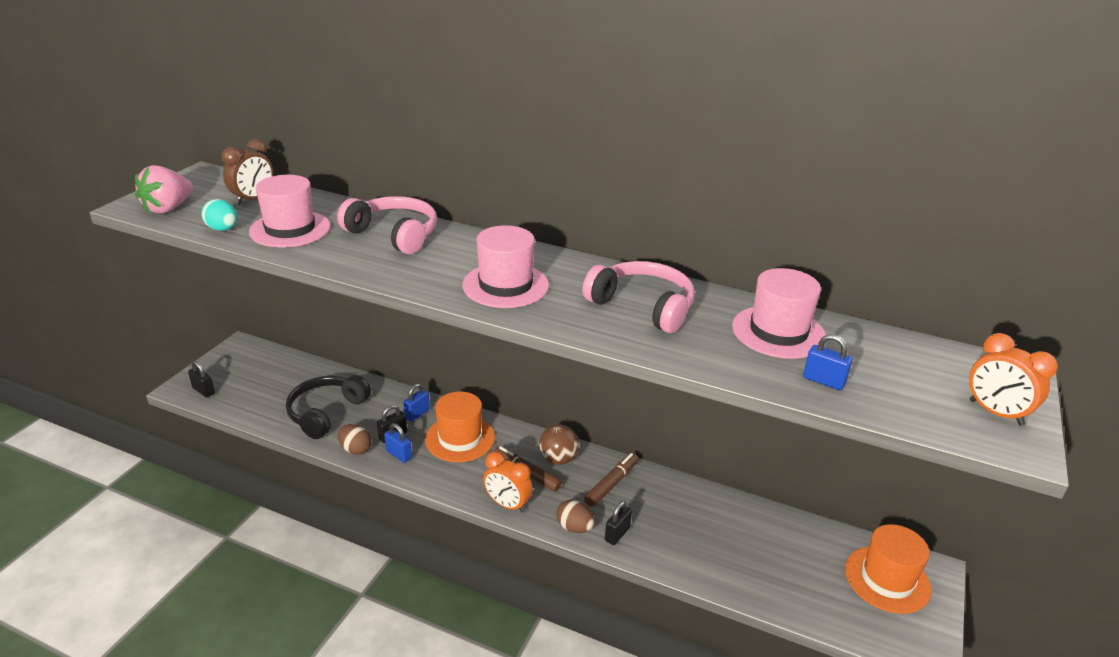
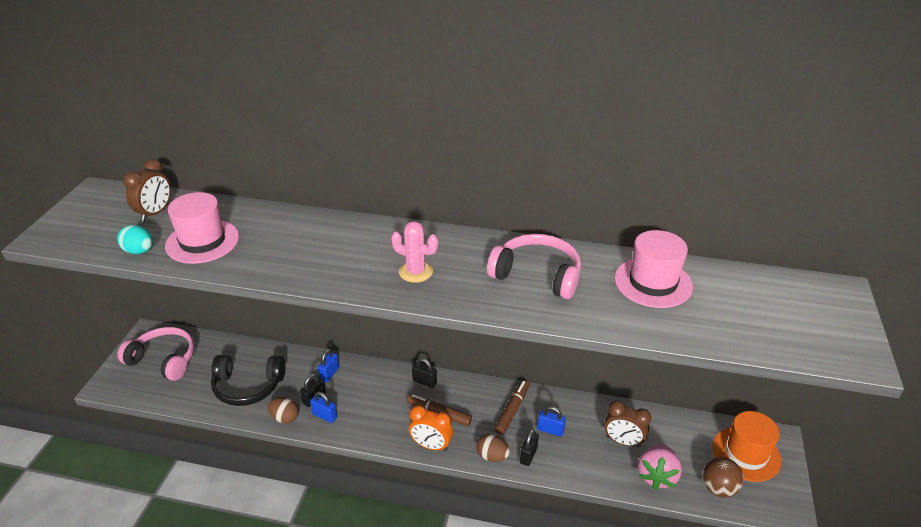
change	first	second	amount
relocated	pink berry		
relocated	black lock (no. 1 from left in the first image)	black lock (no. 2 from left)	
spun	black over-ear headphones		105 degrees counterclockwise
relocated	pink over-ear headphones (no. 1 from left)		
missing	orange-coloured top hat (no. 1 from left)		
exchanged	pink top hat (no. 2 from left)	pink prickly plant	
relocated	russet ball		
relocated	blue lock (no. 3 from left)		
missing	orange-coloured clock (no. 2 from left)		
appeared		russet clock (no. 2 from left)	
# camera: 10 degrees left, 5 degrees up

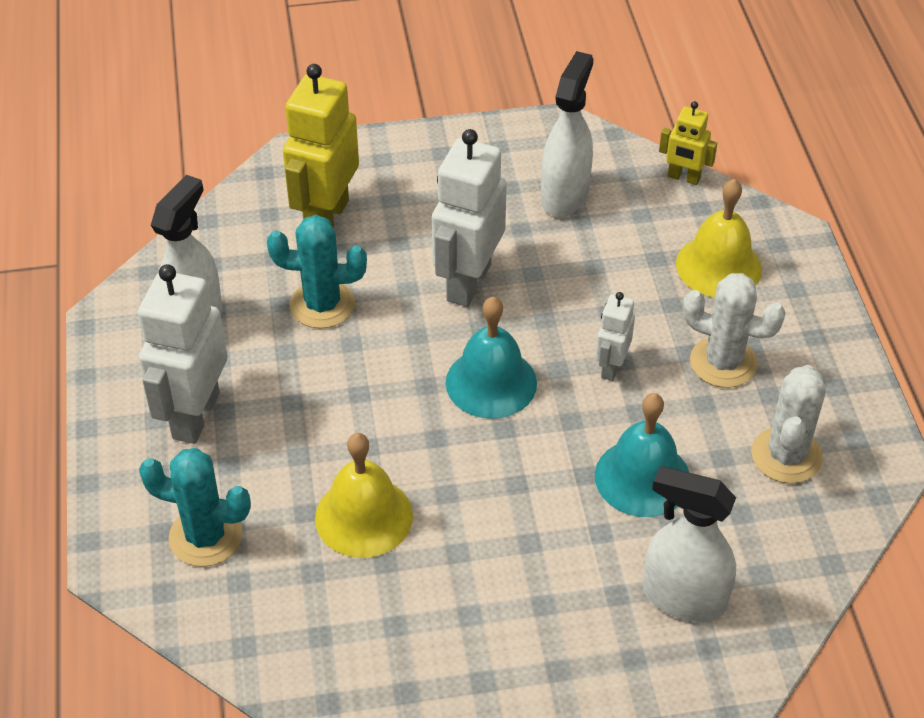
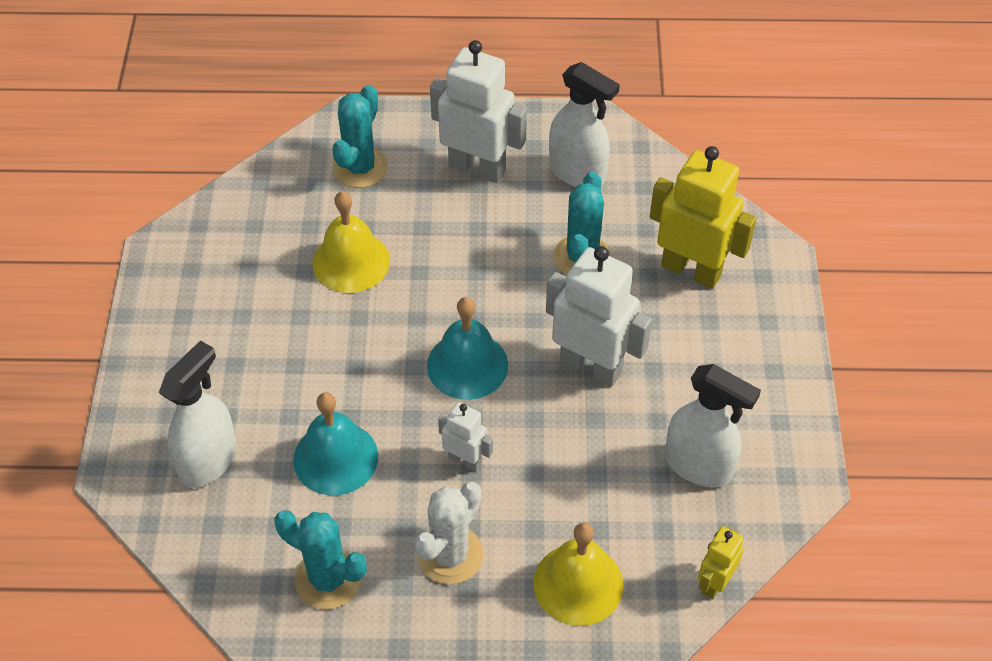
change	first	second	amount
colour	white prickly plant (no. 2 from left)	teal prickly plant (no. 1 from left)	
# camera: 100 degrees right, 5 degrees up

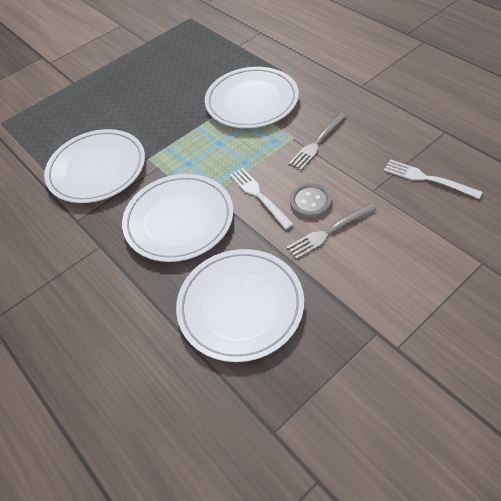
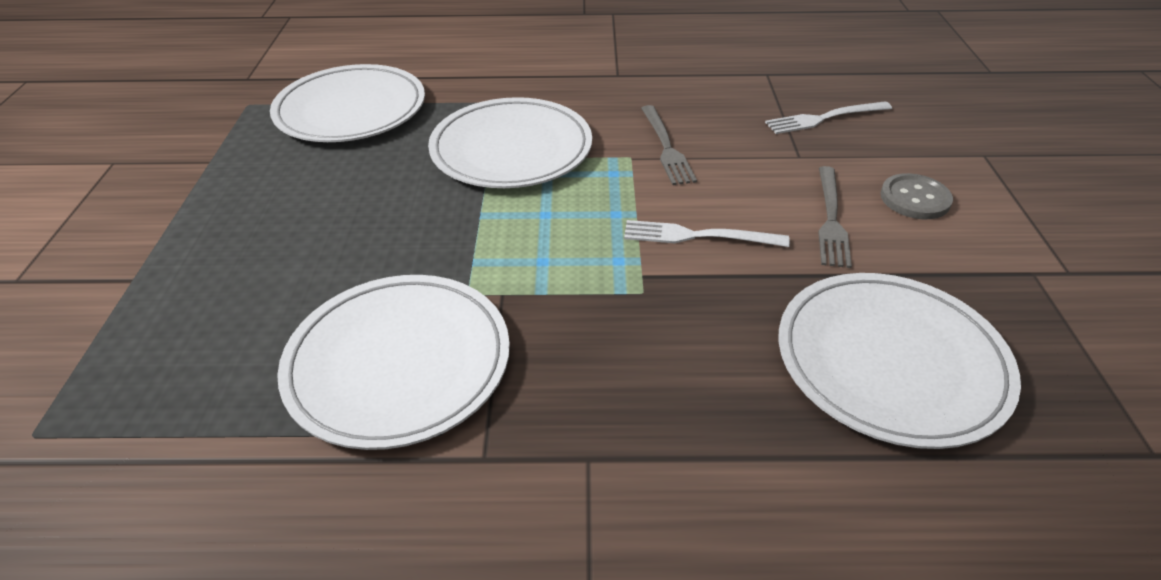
change	first	second	amount
relocated	white plate (no. 2 from left in the first image)	white plate (no. 1 from left)	
relocated	grey sewing button		
# camera: 55 degrees left, 10 degrees down

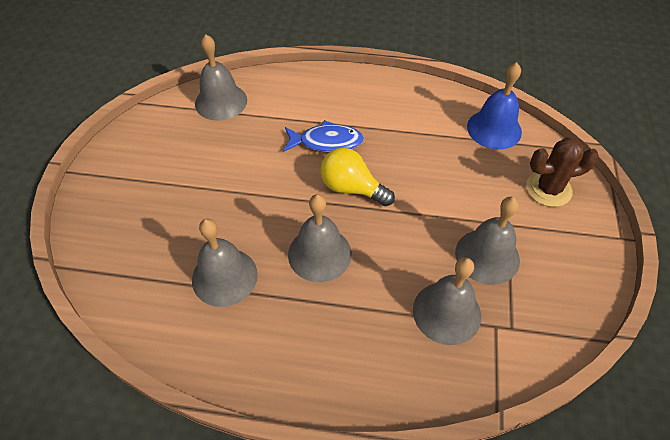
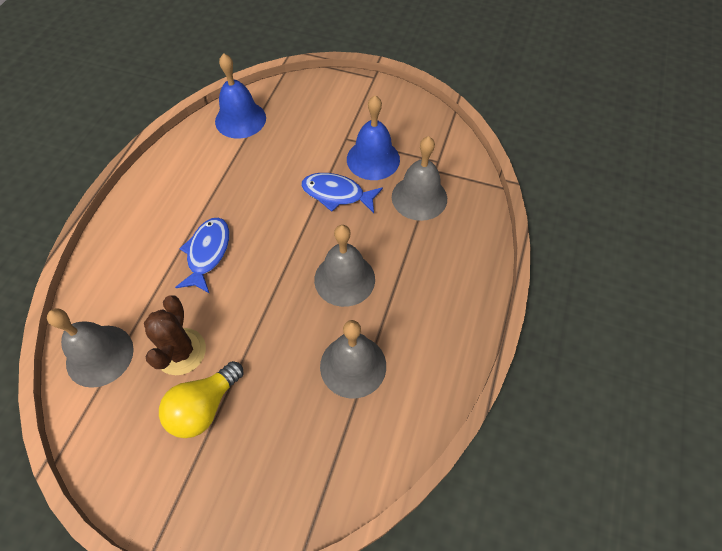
change	first	second	amount
relocated	bright yellow light bulb		
colour	grey hand bell (no. 5 from left)	blue hand bell (no. 2 from left)	
relocated	russet prickly plant		
appeared		blue fish figure (no. 2 from left)	
# camera: 80 degrees left, 5 degrees up

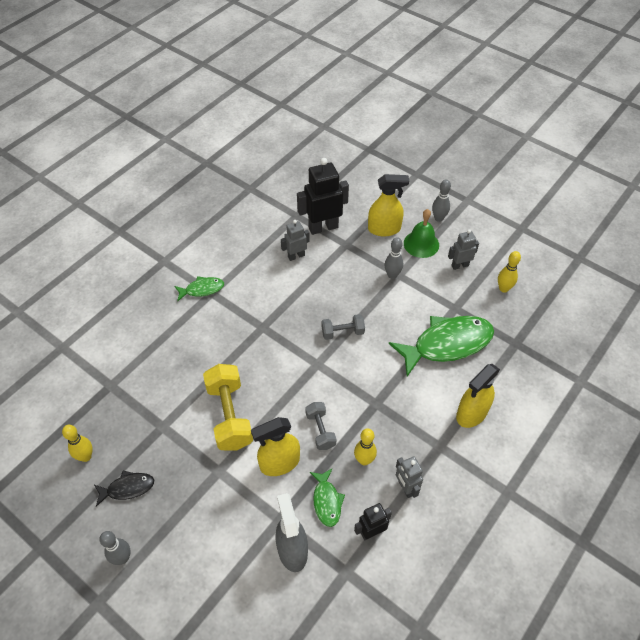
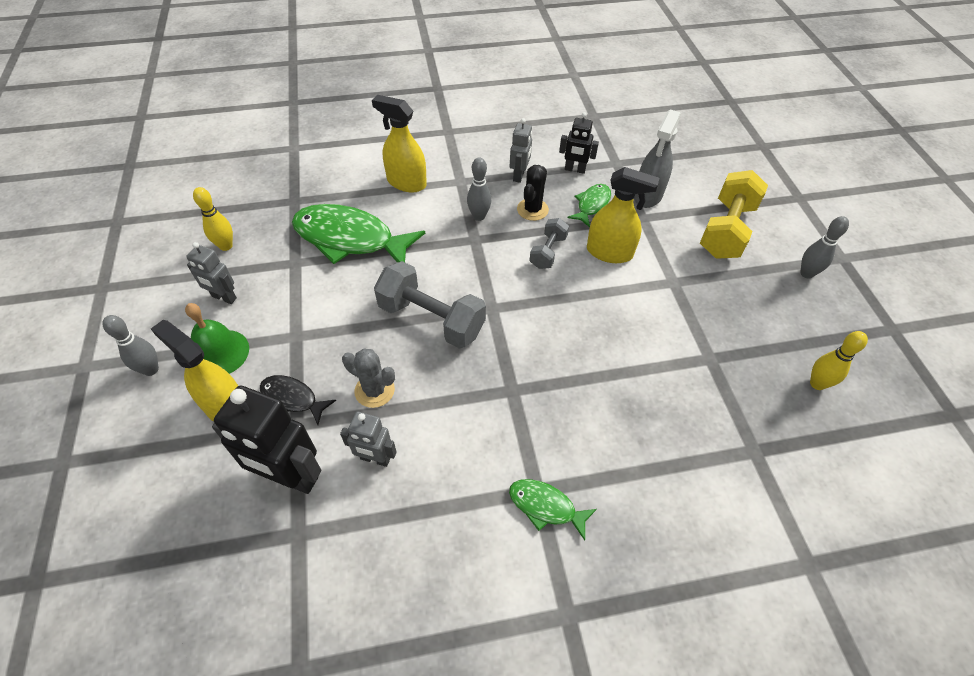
change	first	second	amount
relocated	black fish figure		
relocated	bright yellow free weight		
size	grey free weight (no. 2 from left in the first image)	grey free weight (no. 1 from left)	x1.81
exchanged	bright yellow tenpin (no. 2 from left)	black prickly plant	
relocated	grey tenpin (no. 2 from left)		
spun	bright yellow sprayer (no. 3 from left in the first image)	bright yellow sprayer (no. 2 from left)	150 degrees counterclockwise
appeared		grey prickly plant	
# camera: 140 degrees left, 0 degrees up

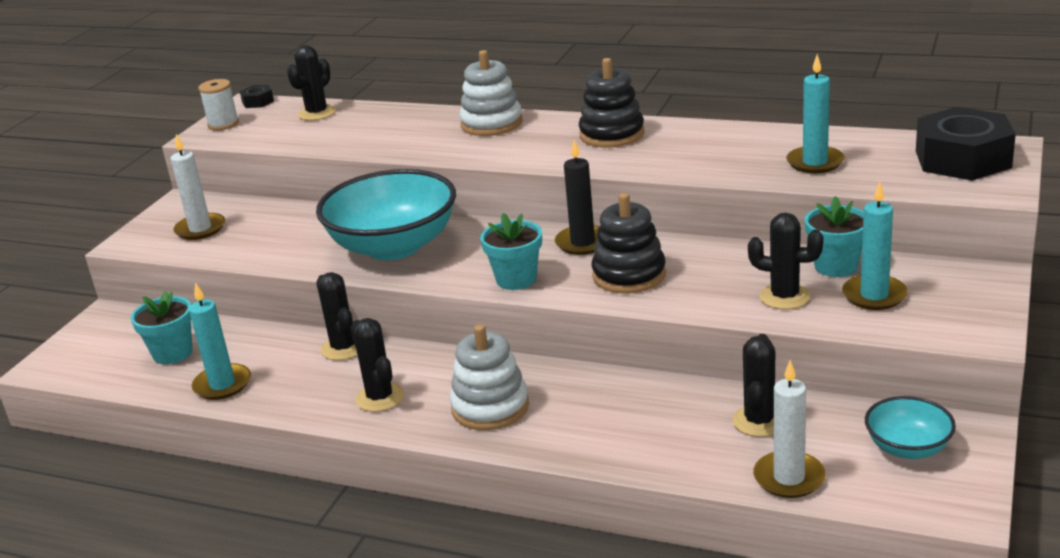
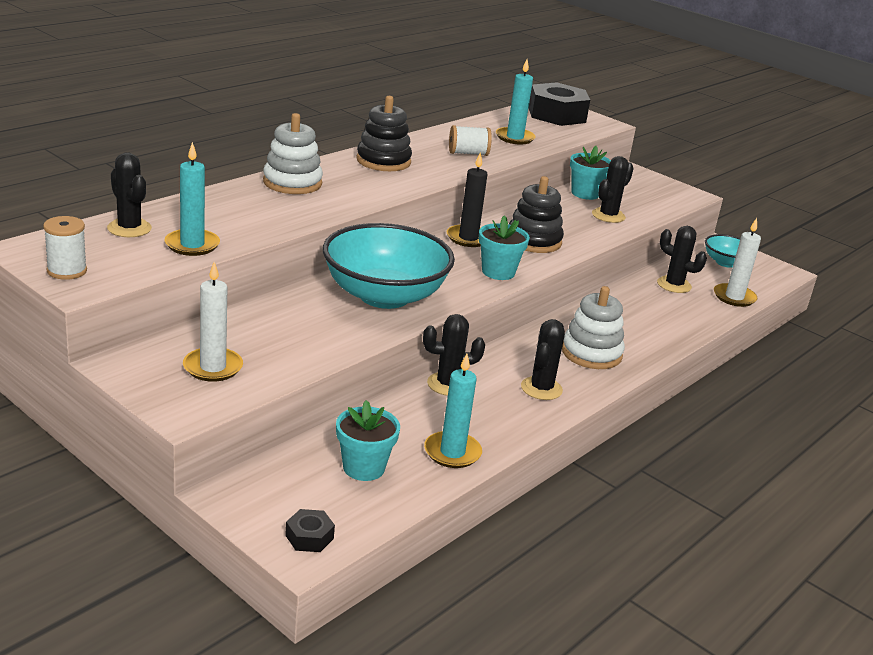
change	first	second	amount
relocated	black hexagon nut (no. 1 from left)		
spun	black prickly plant (no. 3 from left)		60 degrees counterclockwise
relocated	teal candle (no. 3 from left in the first image)	teal candle (no. 1 from left)	
appeared		white reel of thread (no. 2 from left)	
# camera: 75 degrees left, 0 degrees up

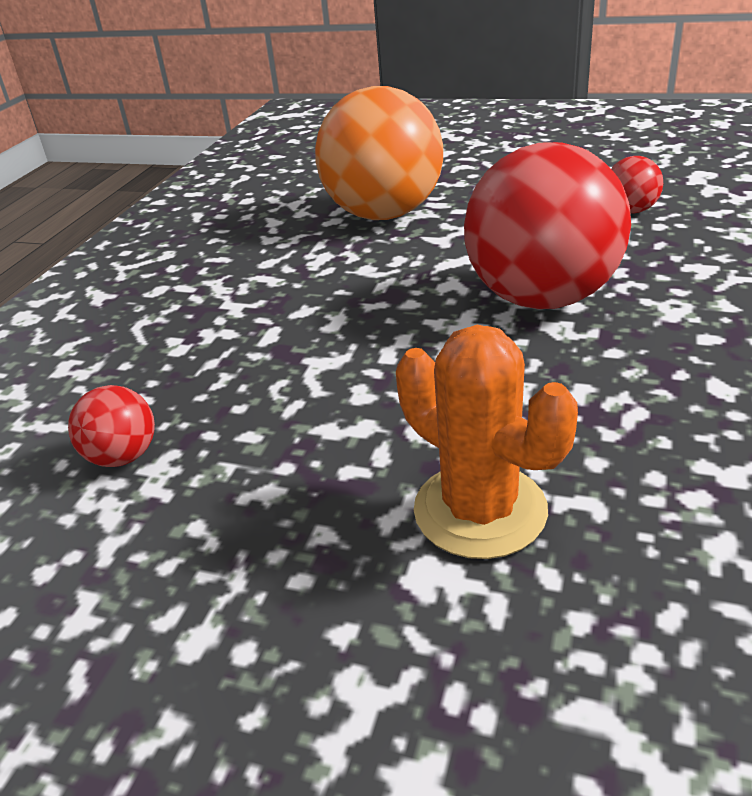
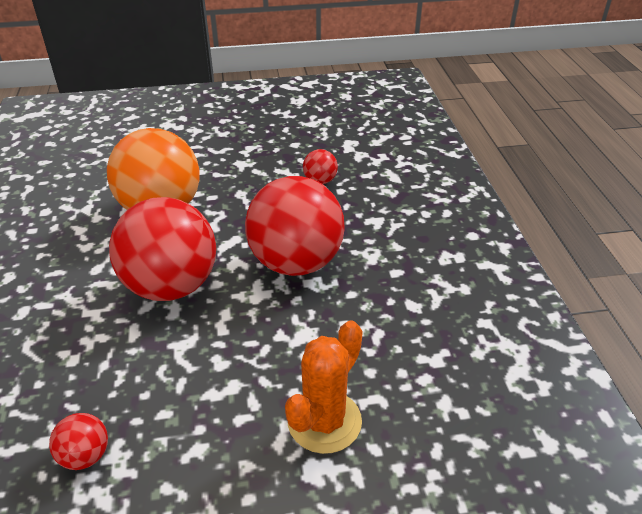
change	first	second	amount
spun	orange-coloured prickly plant		75 degrees counterclockwise
appeared		scarlet ball (no. 2 from left)	
# camera: 30 degrees left, 5 degrees up

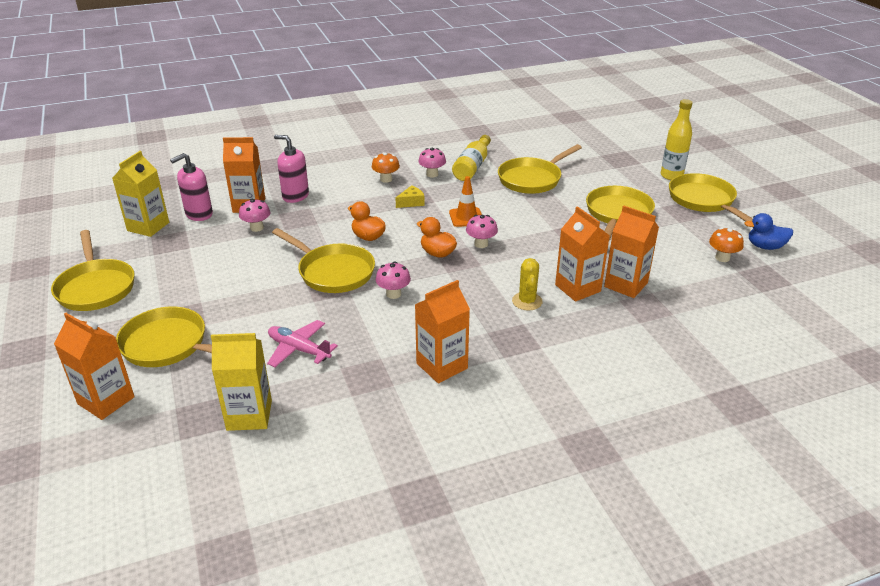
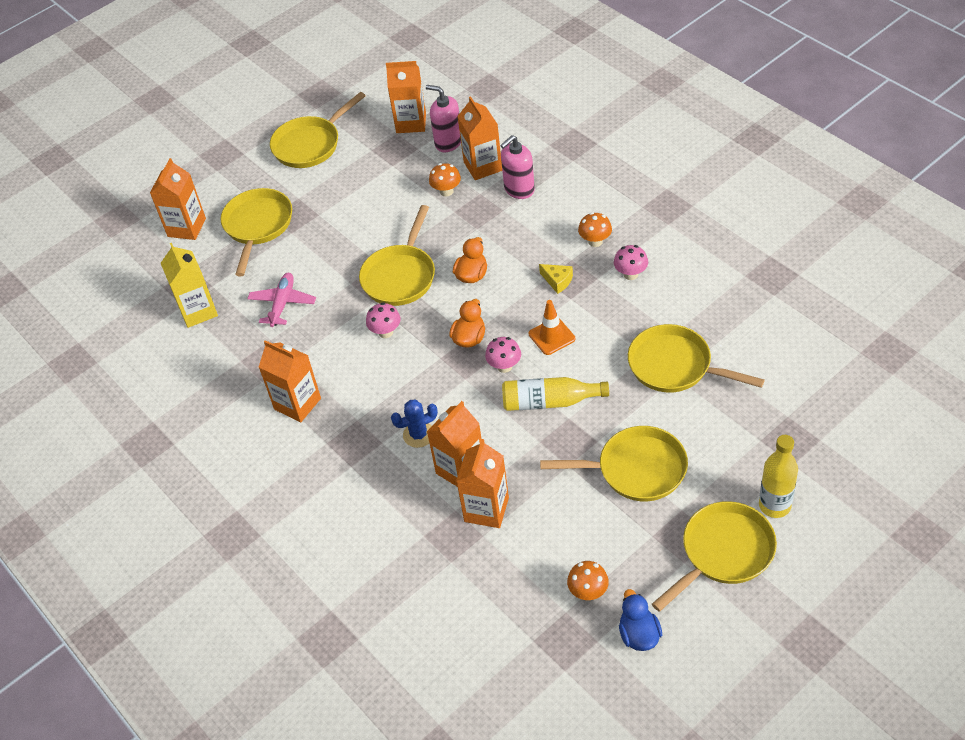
change	first	second	amount
colour	bright yellow carton (no. 1 from left)	orange-coloured carton (no. 3 from left)	
colour	pink toadstool (no. 1 from left)	orange-coloured toadstool (no. 1 from left)	
spun	pink pump bottle (no. 2 from left)		135 degrees counterclockwise
relocated	bright yellow bottle (no. 1 from left)		
colour	bright yellow prickly plant	blue prickly plant	
# camera: 75 degrees right, 15 degrees up

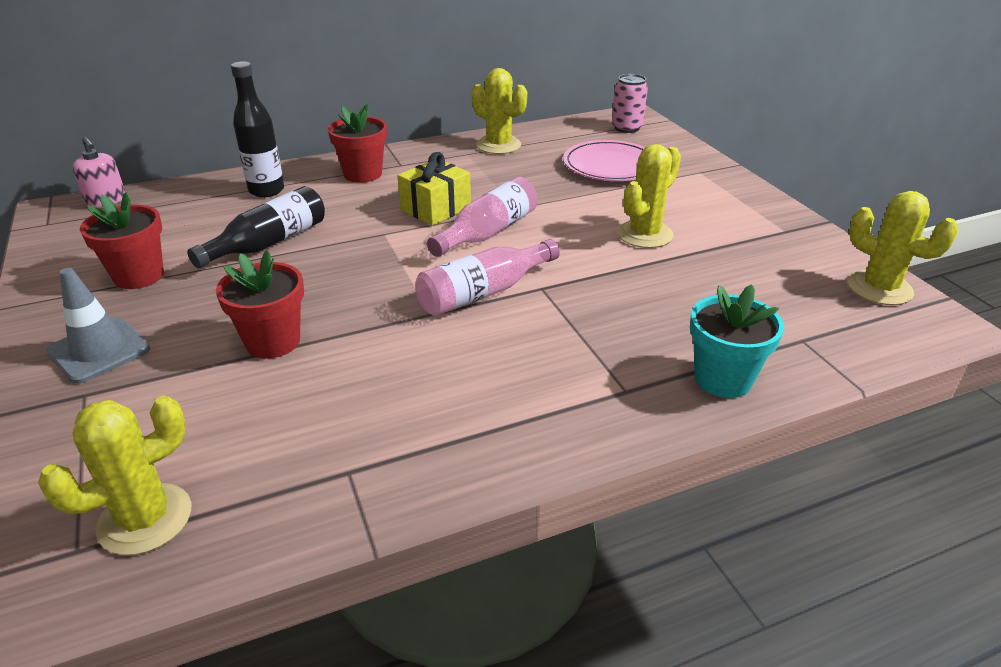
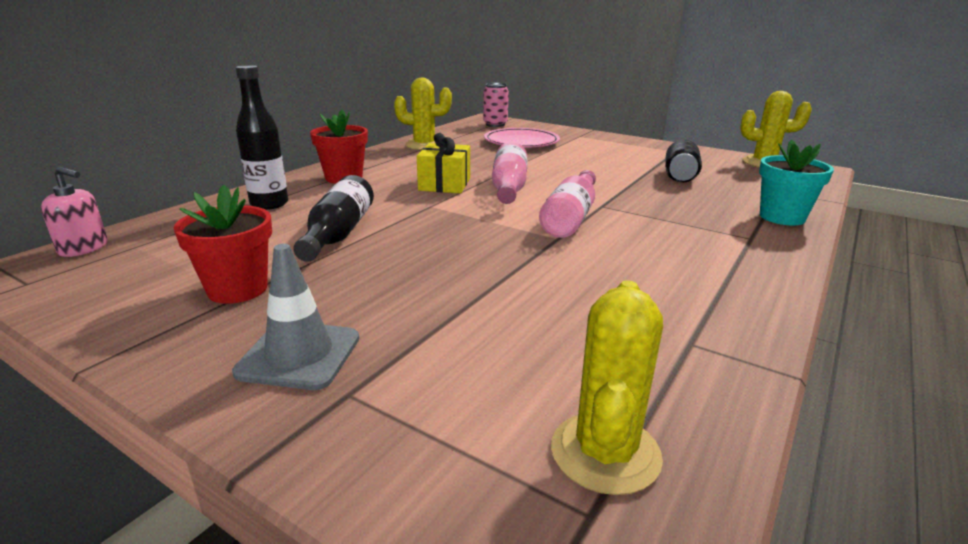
change	first	second	amount
missing	scarlet flower pot (no. 2 from left)		
missing	bright yellow prickly plant (no. 3 from left)		
appeared		black can	
# camera: 35 degrees left, 10 degrees down

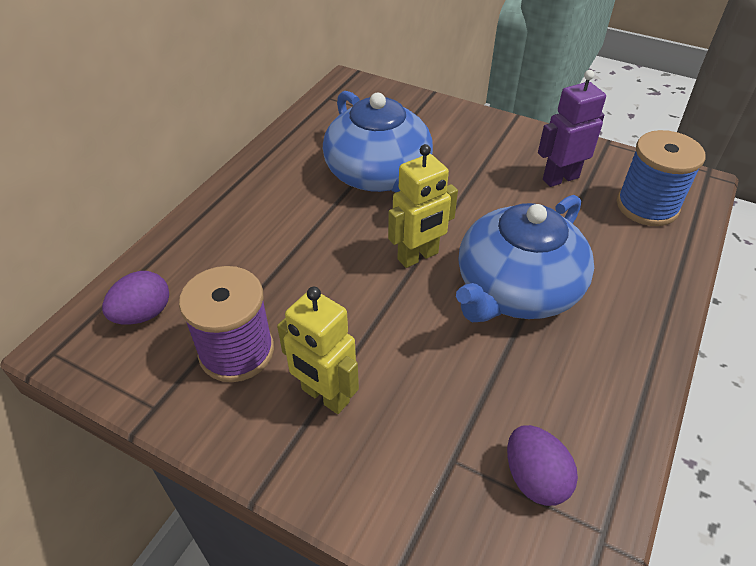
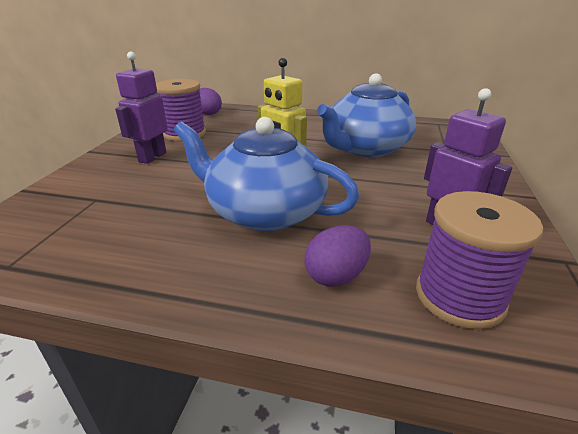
change	first	second	amount
colour	bright yellow toy robot (no. 1 from left)	purple toy robot (no. 1 from left)	
relocated	purple egg (no. 2 from left)		
colour	blue reel of thread	purple reel of thread (no. 2 from left)	
# camera: 75 degrees right, 15 degrees down

